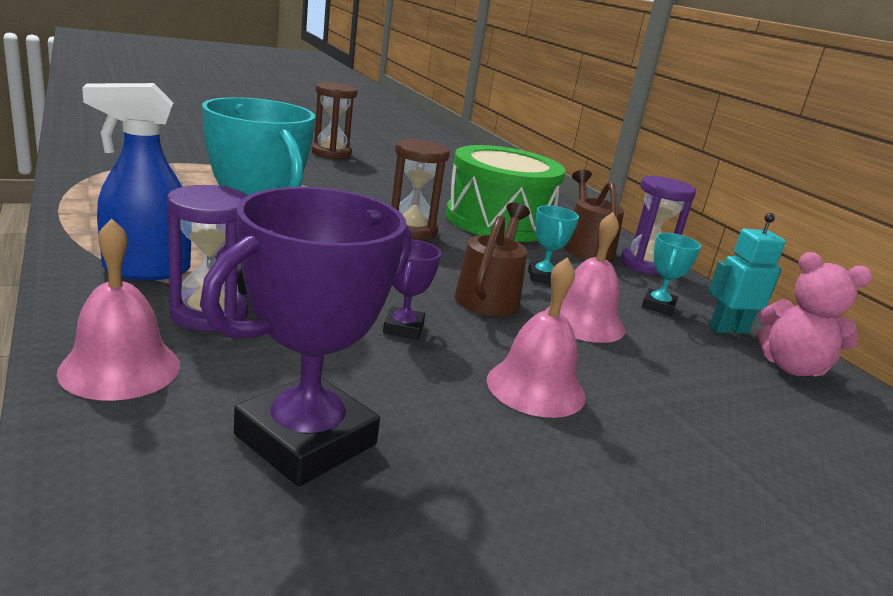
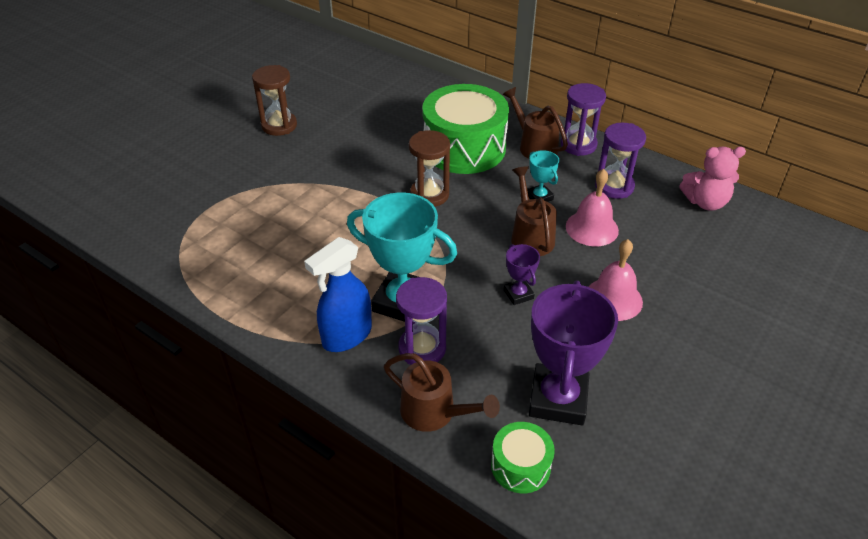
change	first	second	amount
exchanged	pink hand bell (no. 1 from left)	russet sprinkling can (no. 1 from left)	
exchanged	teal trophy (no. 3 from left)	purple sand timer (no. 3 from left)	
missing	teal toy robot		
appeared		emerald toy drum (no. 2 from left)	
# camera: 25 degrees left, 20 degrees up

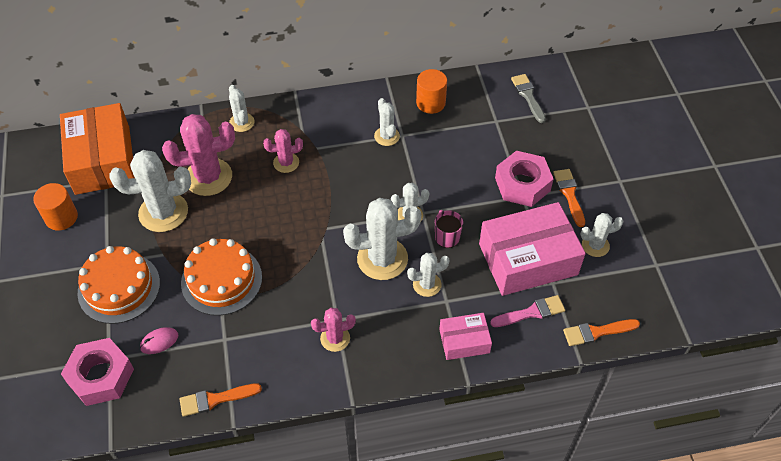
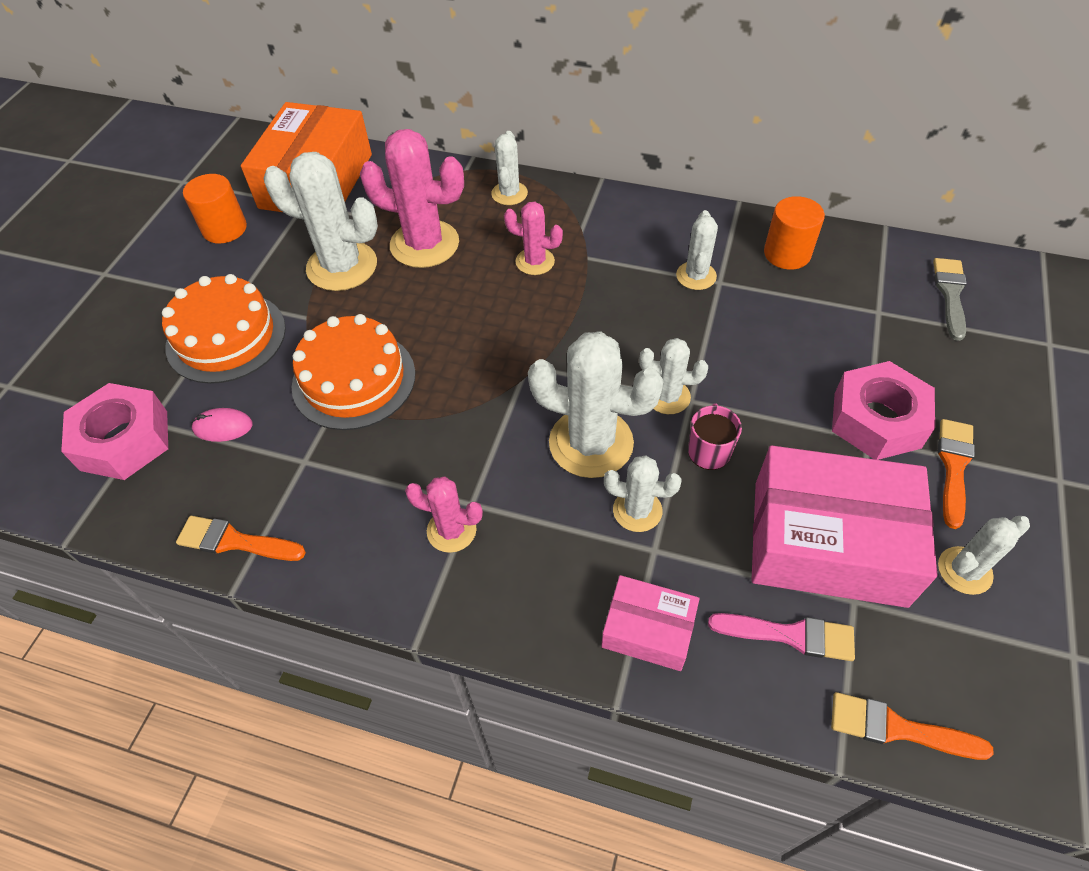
change	first	second	amount
spun	white prickly plant (no. 7 from left)		45 degrees counterclockwise
# camera: 30 degrees right, 0 degrees up

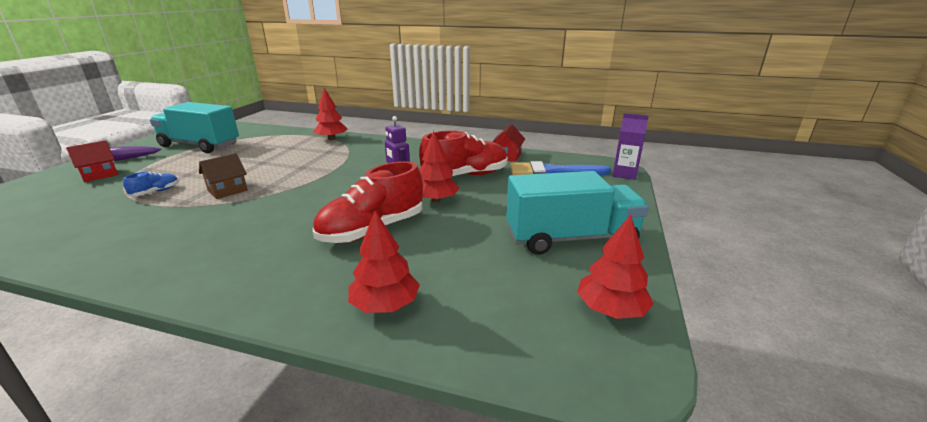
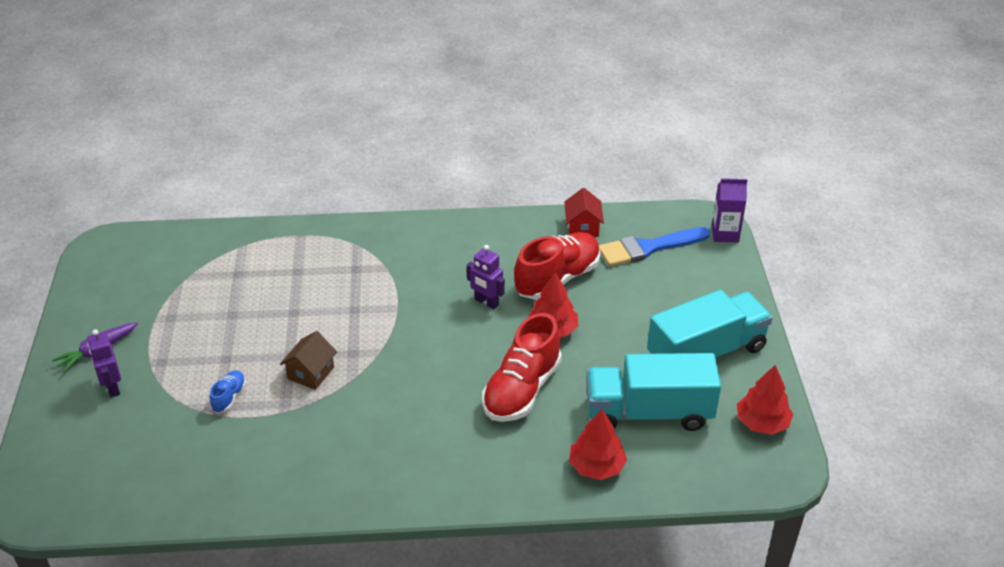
change	first	second	amount
exchanged	scarlet cottage (no. 1 from left)	purple toy robot (no. 1 from left)	
relocated	teal truck (no. 1 from left)		
missing	scarlet tree (no. 1 from left)		
# camera: 20 degrees left, 15 degrees up

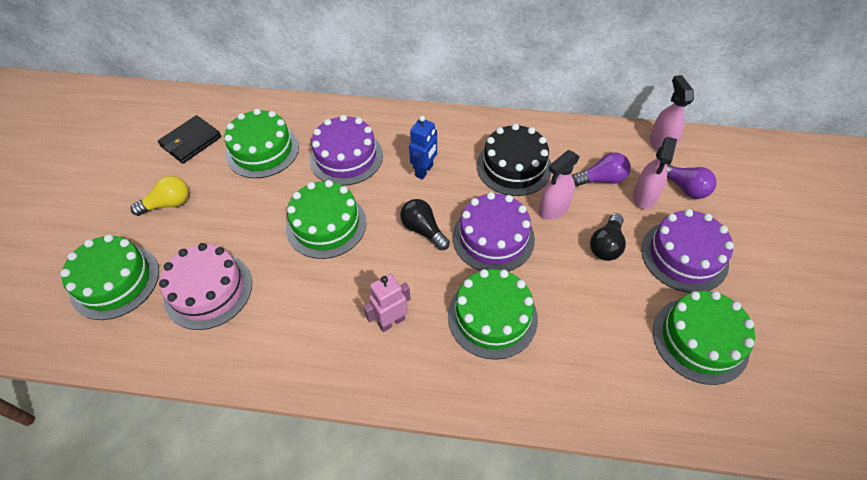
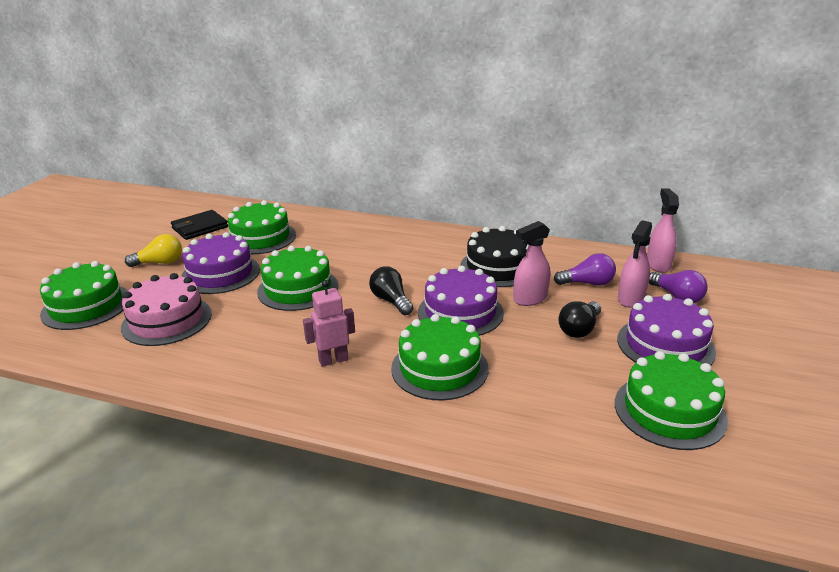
change	first	second	amount
relocated	purple layer cake (no. 1 from left)		
missing	blue toy robot		
# camera: 10 degrees right, 25 degrees down

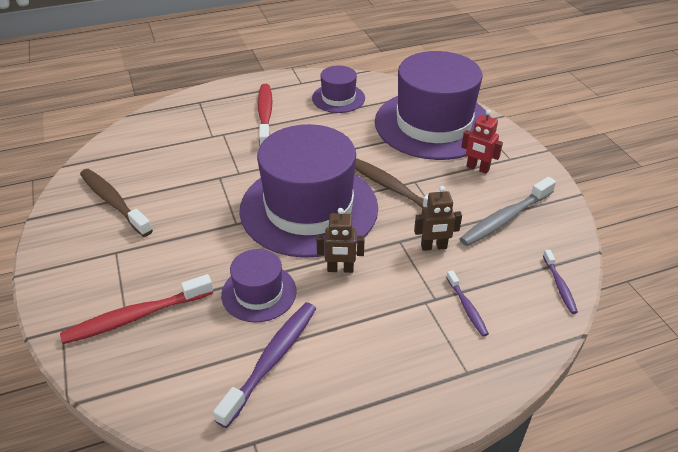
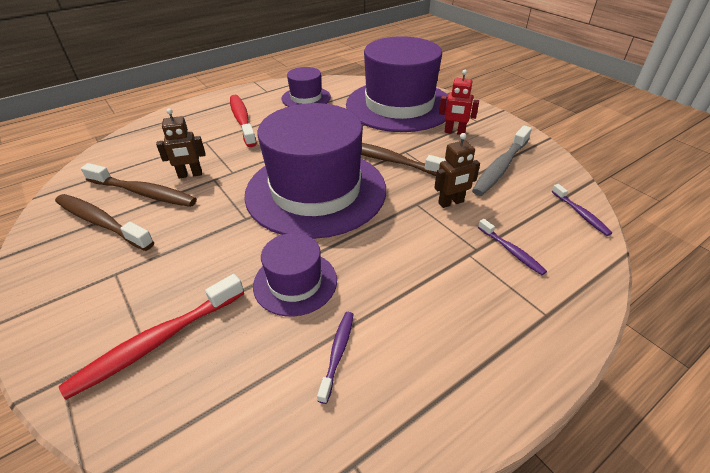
change	first	second	amount
size	purple tooth brush (no. 1 from left)		x0.54
relocated	russet toy robot (no. 1 from left)		
appeared		russet tooth brush (no. 2 from left)	
# camera: 15 degrees left, 0 degrees up

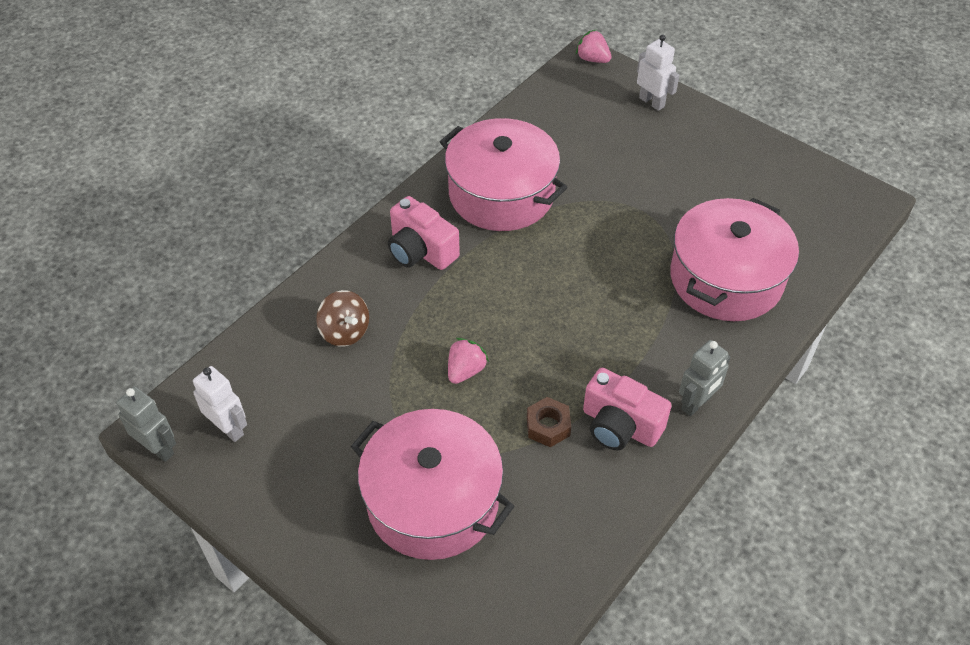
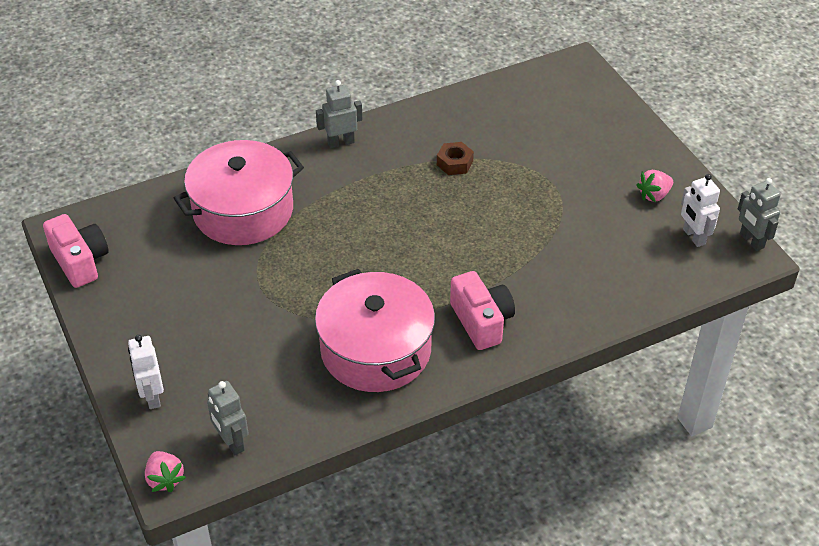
change	first	second	amount
missing	russet toy top		
missing	pink stockpot (no. 1 from left)		
relocated	pink berry (no. 1 from left in the first image)	pink berry (no. 2 from left)	
relocated	pink compact camera (no. 2 from left in the first image)	pink compact camera (no. 1 from left)	
appeared		grey toy robot (no. 1 from left)	
# camera: 155 degrees left, 5 degrees down

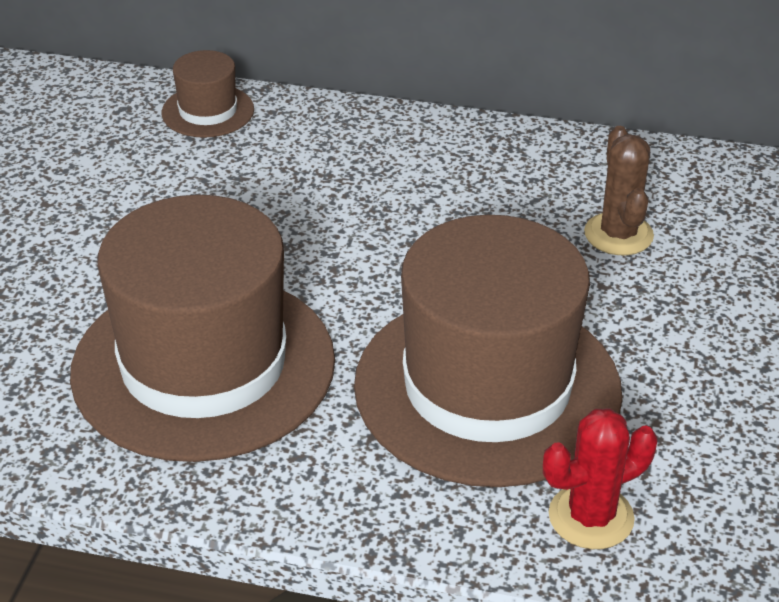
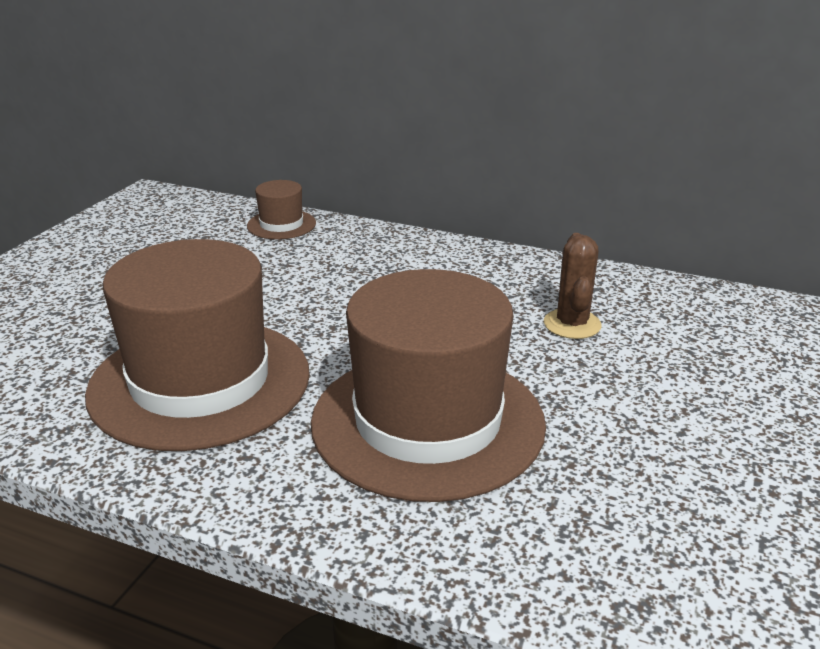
change	first	second	amount
missing	scarlet prickly plant		
# camera: 10 degrees right, 10 degrees down

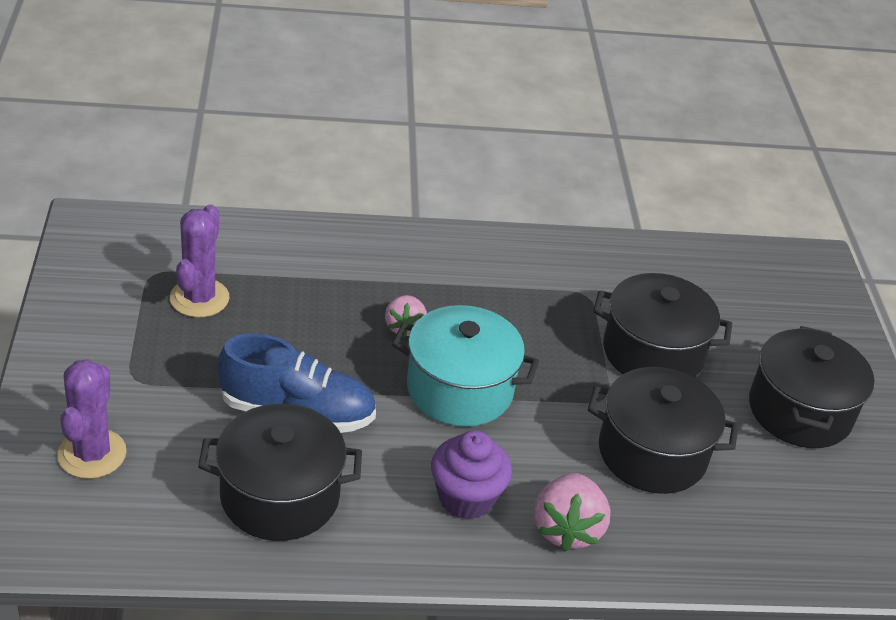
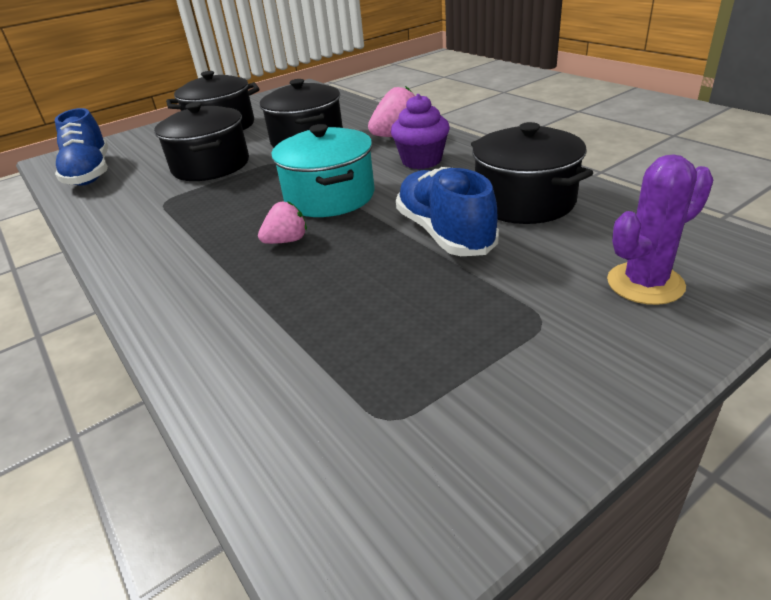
change	first	second	amount
missing	purple prickly plant (no. 2 from left)		
appeared		blue lace-up shoe (no. 1 from left)	
# camera: 115 degrees left, 5 degrees down

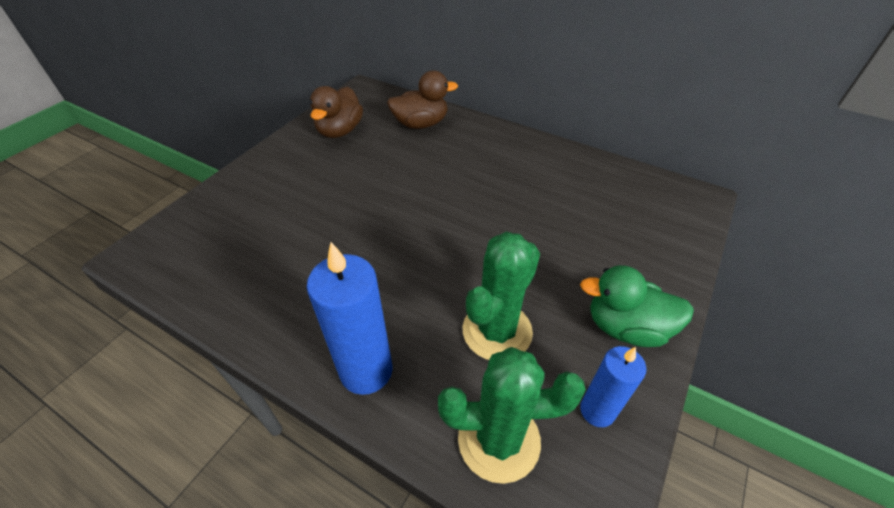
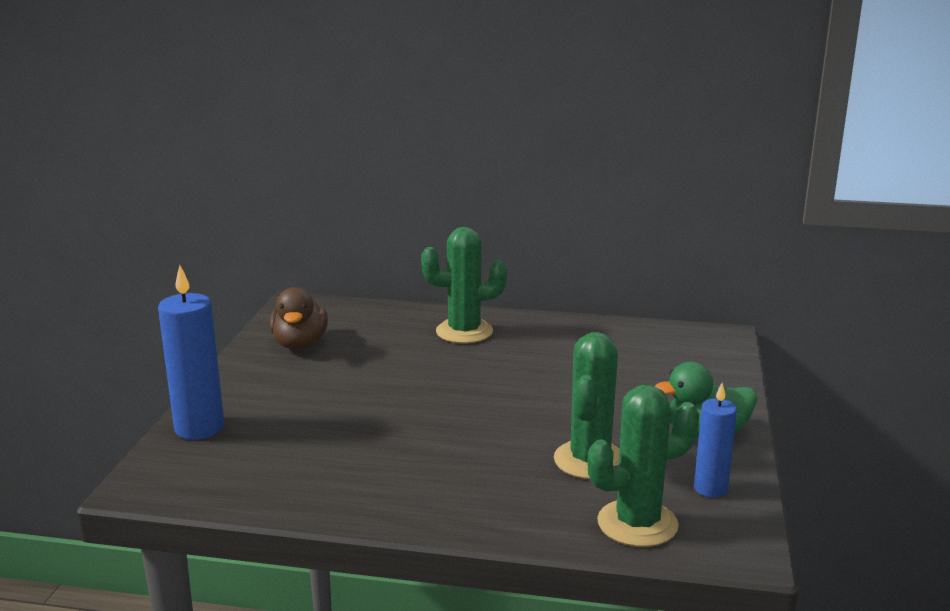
change	first	second	amount
relocated	blue candle (no. 1 from left)		
missing	russet rubber duck (no. 2 from left)		
appeared		emerald prickly plant (no. 1 from left)	
# camera: 20 degrees left, 25 degrees down

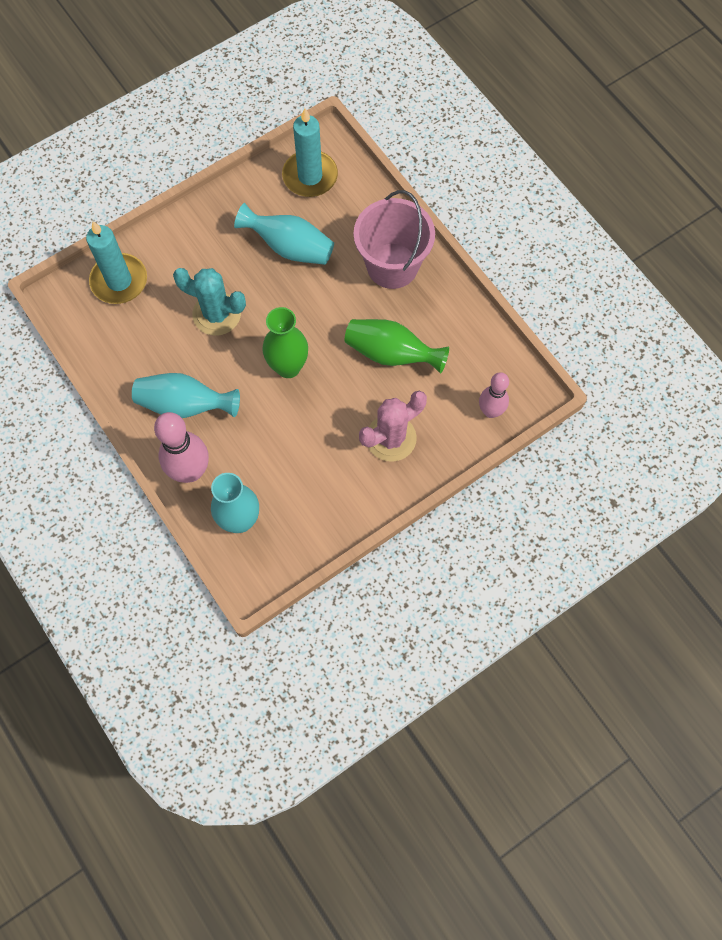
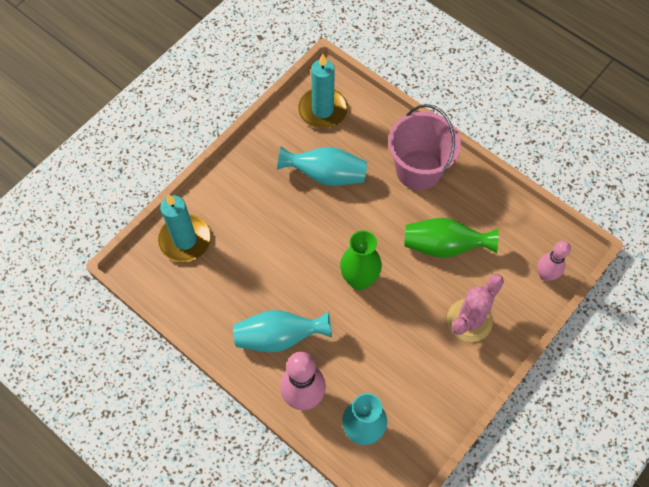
change	first	second	amount
missing	teal prickly plant		
# camera: 15 degrees left, 5 degrees down

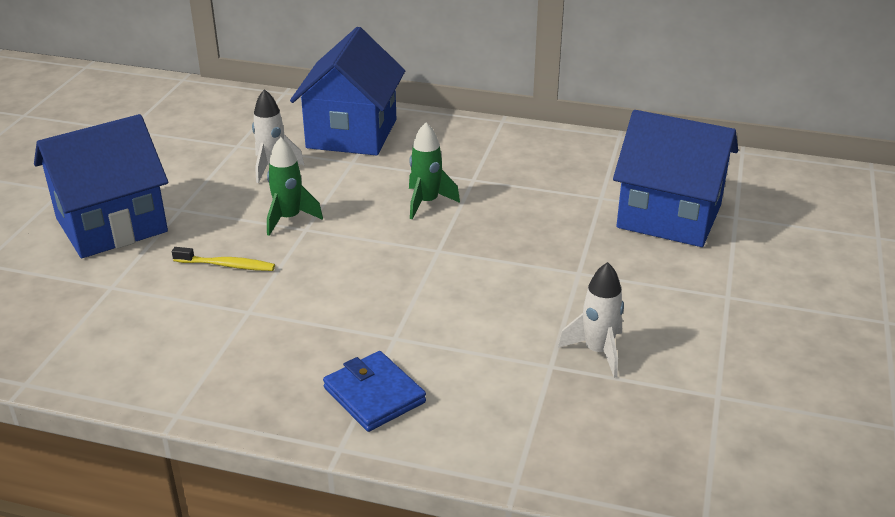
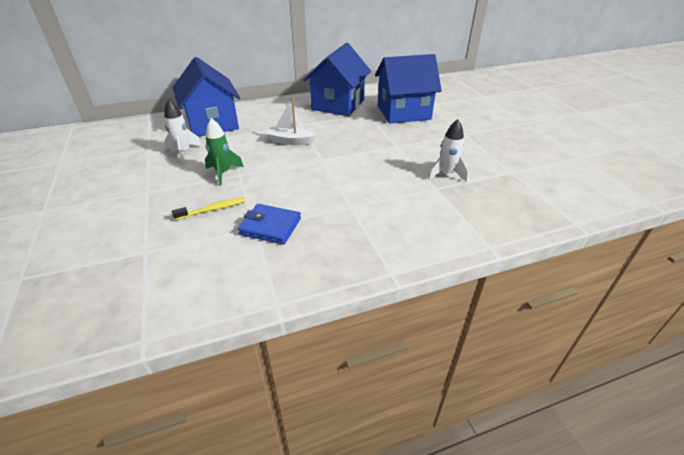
change	first	second	amount
relocated	blue cottage (no. 1 from left in the first image)	blue cottage (no. 2 from left)	
relocated	blue billfold		
exchanged	emerald toy rocket (no. 2 from left)	white toy boat	
# camera: 35 degrees left, 5 degrees up

